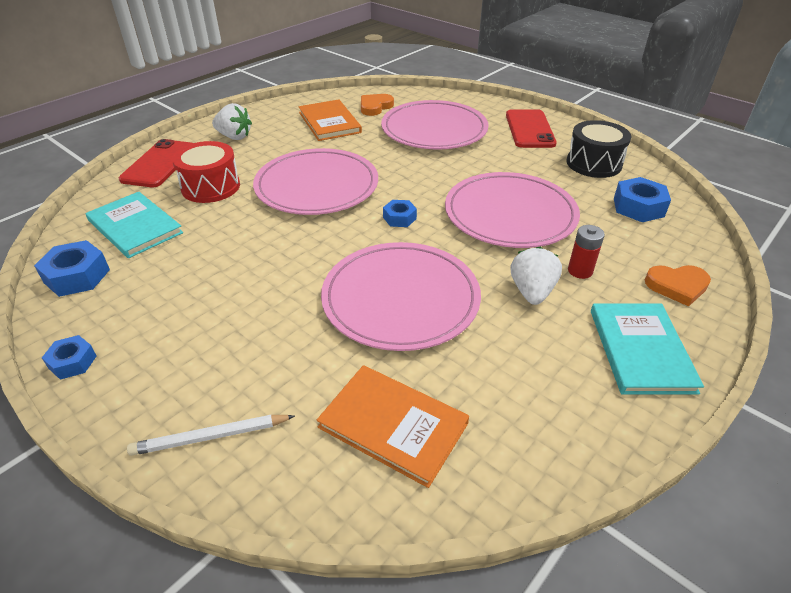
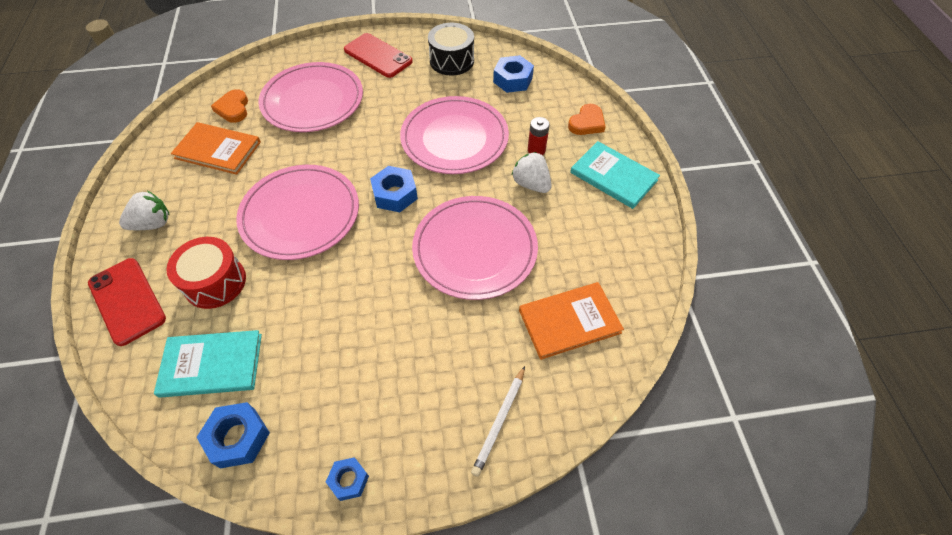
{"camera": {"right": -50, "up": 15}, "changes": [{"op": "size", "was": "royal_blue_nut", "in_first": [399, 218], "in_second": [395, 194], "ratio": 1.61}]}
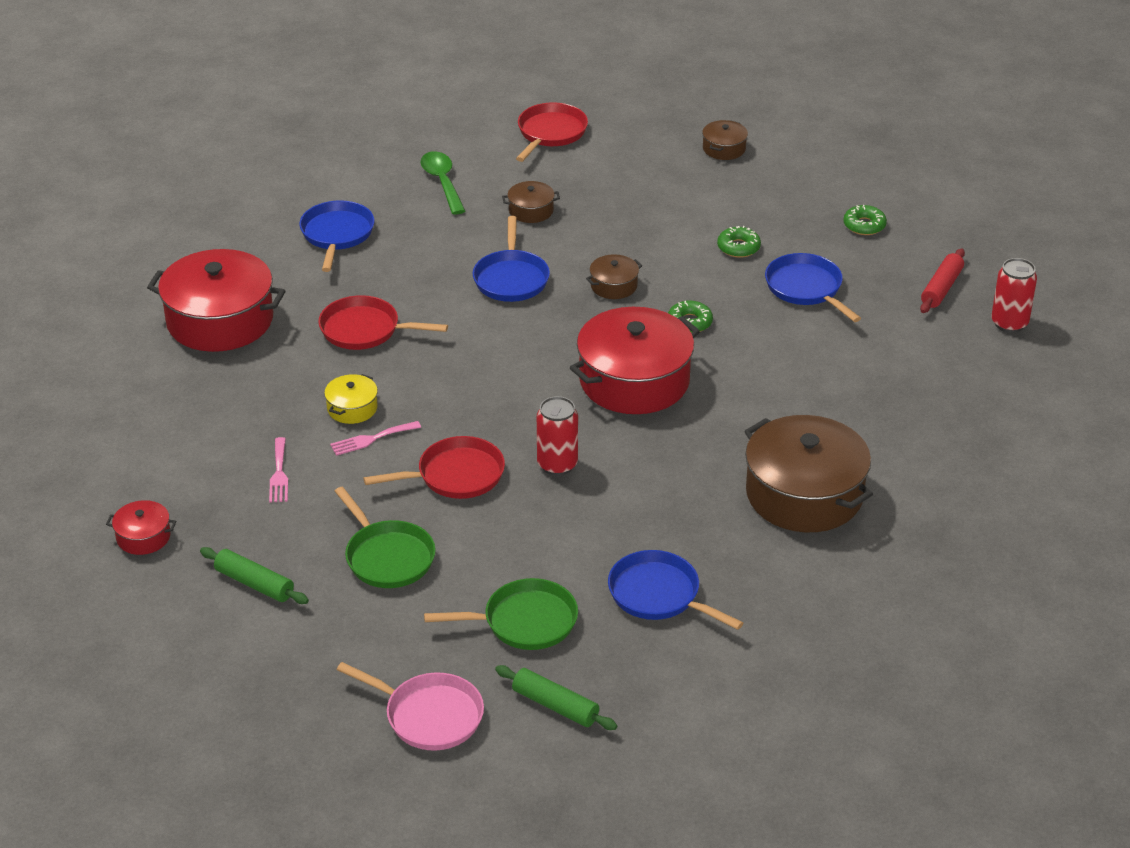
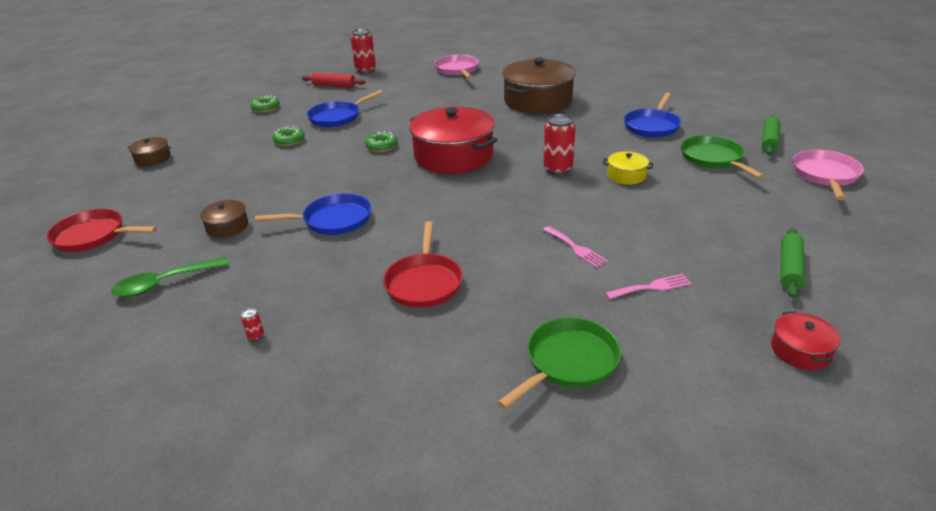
{"camera": {"right": -100, "up": -5}, "changes": [{"op": "exchanged", "was": "royal_blue_skillet", "now": "scarlet_soda_can", "in_first": [337, 235], "in_second": [256, 336]}, {"op": "appeared", "now": "rose-pink_skillet", "in_second": [457, 70]}, {"op": "relocated", "was": "leaf-green_skillet", "in_first": [387, 557], "in_second": [568, 362]}, {"op": "relocated", "was": "yellow_cooking_pot", "in_first": [352, 408], "in_second": [626, 175]}, {"op": "missing", "was": "scarlet_cooking_pot", "in_first": [220, 320]}, {"op": "missing", "was": "scarlet_skillet", "in_first": [455, 475]}, {"op": "missing", "was": "dark_brown_cooking_pot", "in_first": [614, 286]}]}
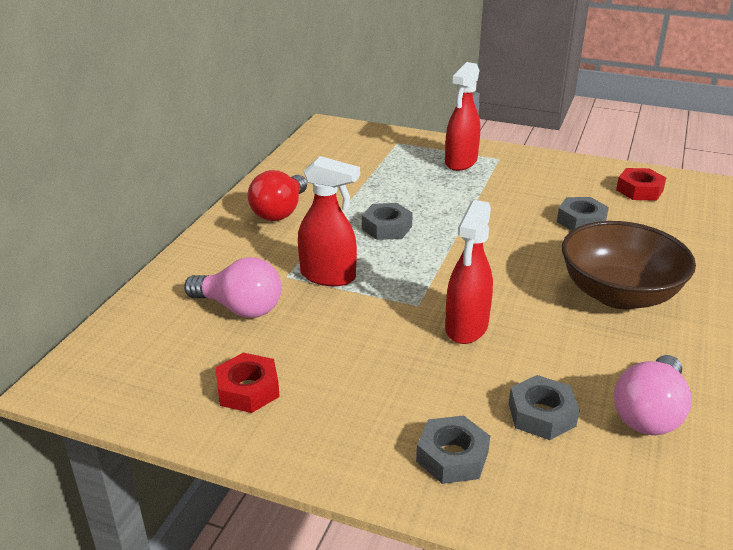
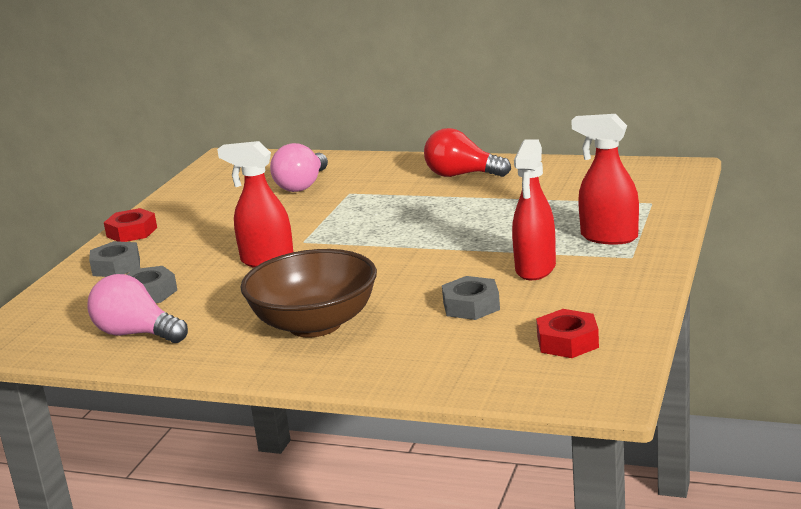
{"camera": {"right": 90, "up": -10}, "changes": [{"op": "relocated", "was": "scarlet_nut", "in_first": [248, 390], "in_second": [132, 232]}, {"op": "relocated", "was": "scarlet_spray_bottle", "in_first": [328, 276], "in_second": [535, 269]}, {"op": "missing", "was": "gray_nut", "in_first": [387, 227]}]}
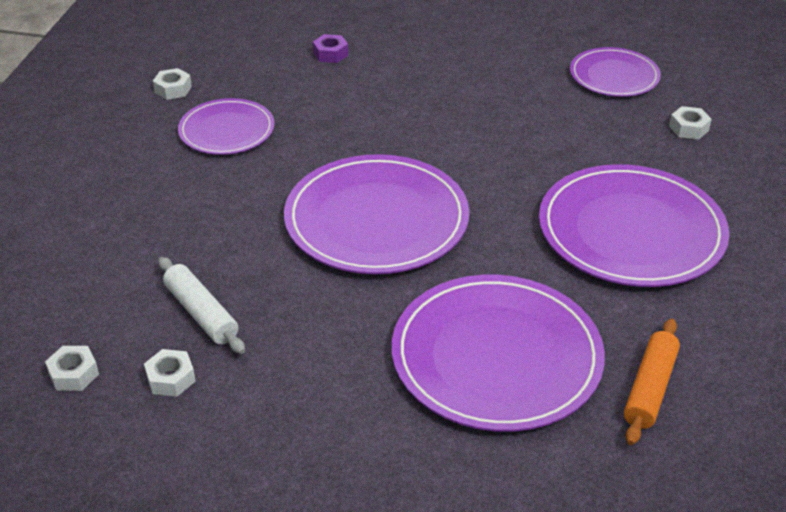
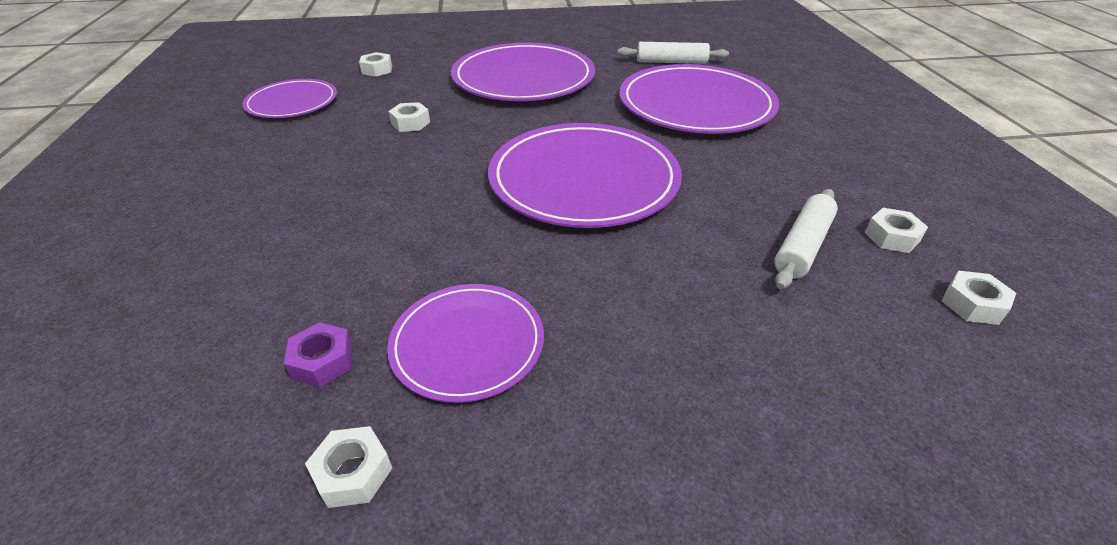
{"camera": {"right": -110, "up": 0}, "changes": [{"op": "relocated", "was": "royal_purple_nut", "in_first": [330, 54], "in_second": [323, 361]}, {"op": "appeared", "now": "pure_white_nut", "in_second": [410, 123]}, {"op": "colour", "was": "orange_pastry_roller", "now": "pure_white_pastry_roller", "in_first": [649, 388], "in_second": [671, 62]}]}
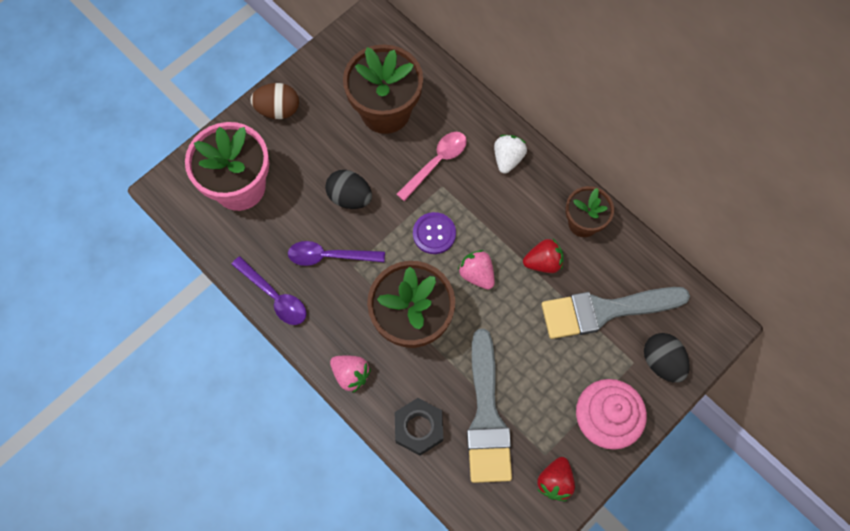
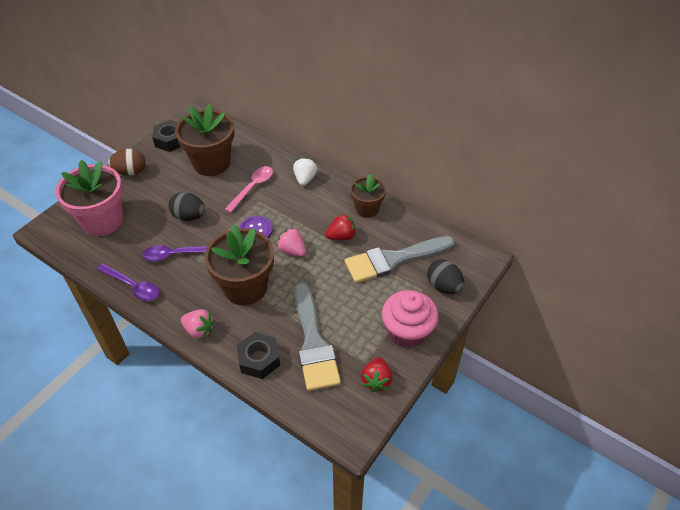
{"camera": {"right": -10, "up": -20}, "changes": [{"op": "appeared", "now": "black_nut", "in_second": [170, 140]}]}
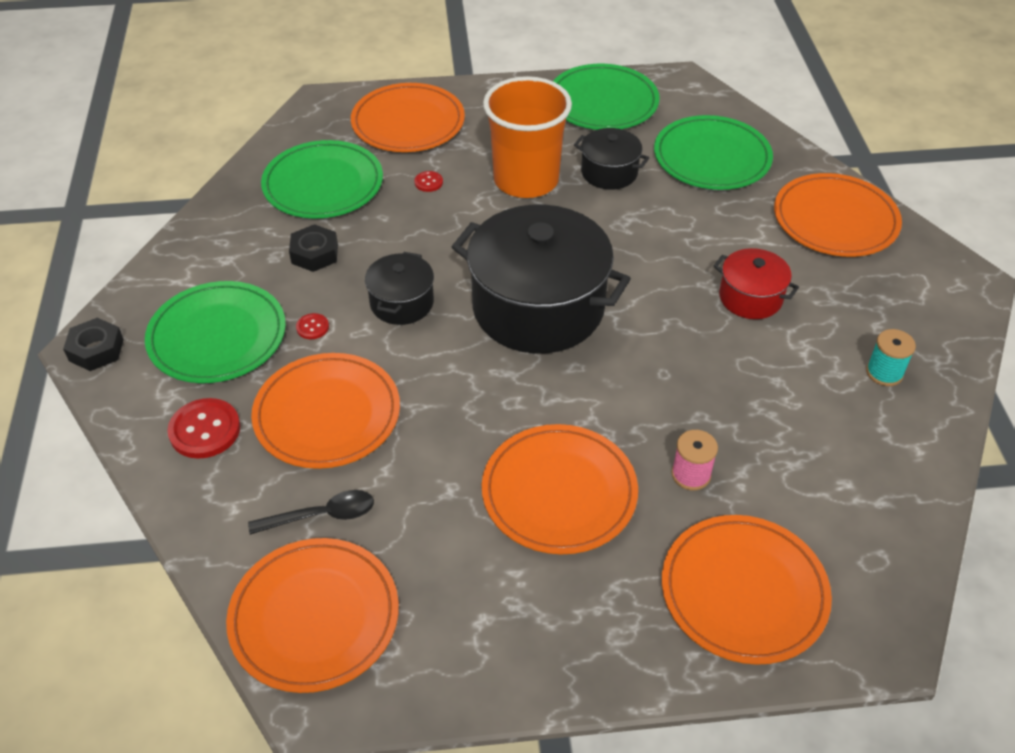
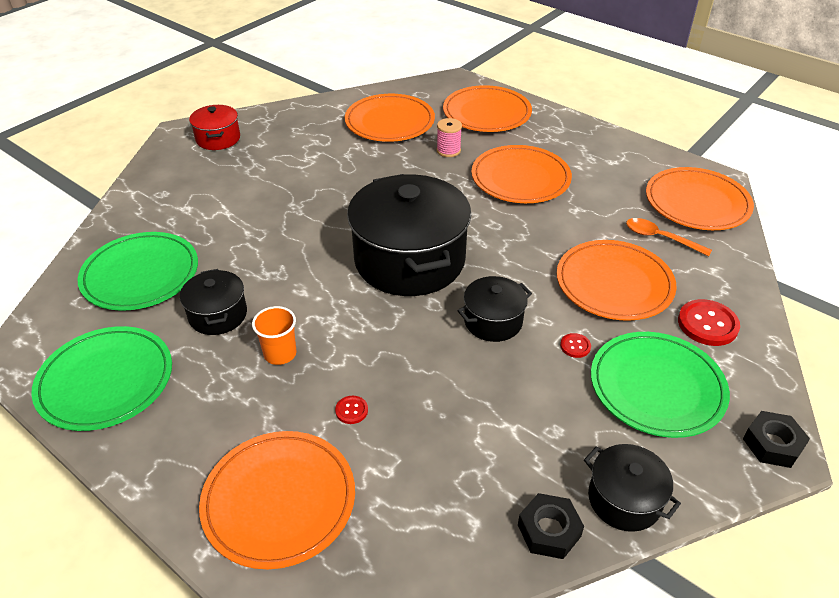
{"camera": {"right": -135, "up": -5}, "changes": [{"op": "relocated", "was": "scarlet_cooking_pot", "in_first": [750, 298], "in_second": [218, 139]}, {"op": "size", "was": "orange_beaker", "in_first": [526, 180], "in_second": [280, 353], "ratio": 0.47}, {"op": "relocated", "was": "orange_dinner_plate", "in_first": [835, 220], "in_second": [389, 122]}, {"op": "relocated", "was": "black_nut", "in_first": [314, 254], "in_second": [549, 530]}, {"op": "appeared", "now": "black_cooking_pot", "in_second": [624, 499]}, {"op": "colour", "was": "black_teaspoon", "now": "orange_teaspoon", "in_first": [322, 515], "in_second": [660, 238]}, {"op": "missing", "was": "leaf-green_dinner_plate", "in_first": [323, 184]}, {"op": "missing", "was": "teal_spool", "in_first": [884, 373]}]}
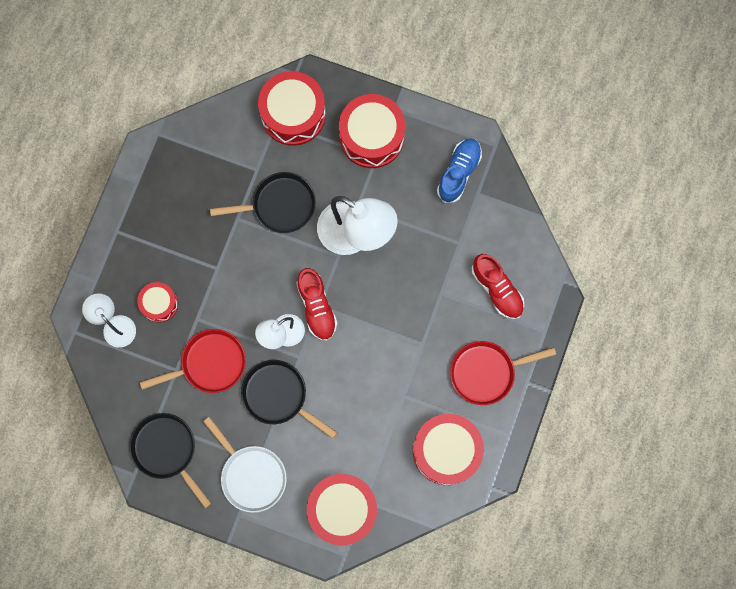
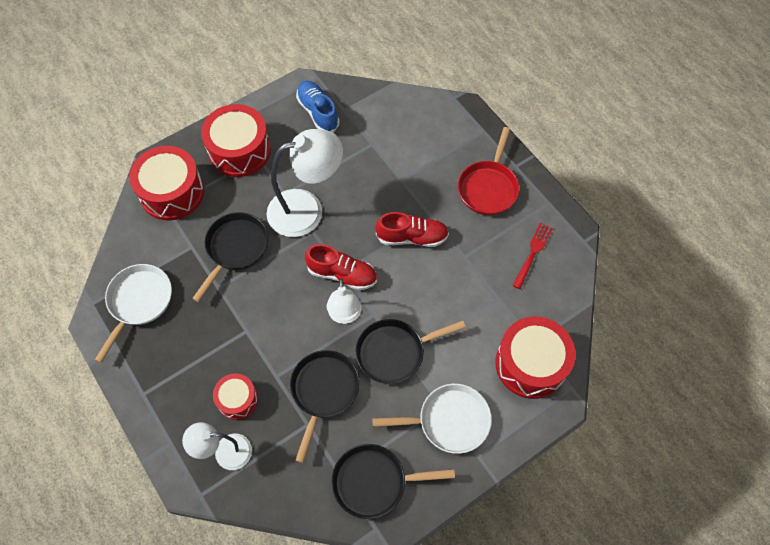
{"camera": {"right": -55, "up": -15}, "changes": [{"op": "appeared", "now": "pure_white_skillet", "in_second": [138, 302]}, {"op": "colour", "was": "scarlet_skillet", "now": "black_skillet", "in_first": [209, 364], "in_second": [323, 391]}, {"op": "relocated", "was": "scarlet_sneaker", "in_first": [497, 289], "in_second": [412, 237]}, {"op": "exchanged", "was": "scarlet_drum", "now": "scarlet_table_fork", "in_first": [446, 451], "in_second": [532, 253]}]}
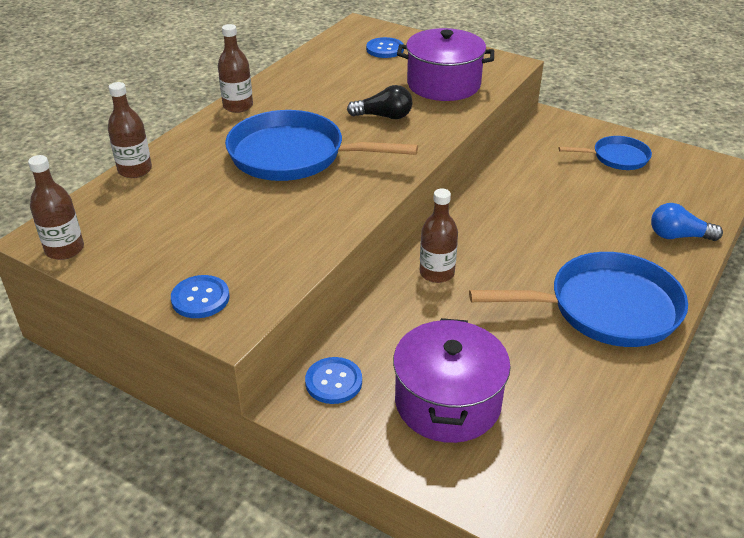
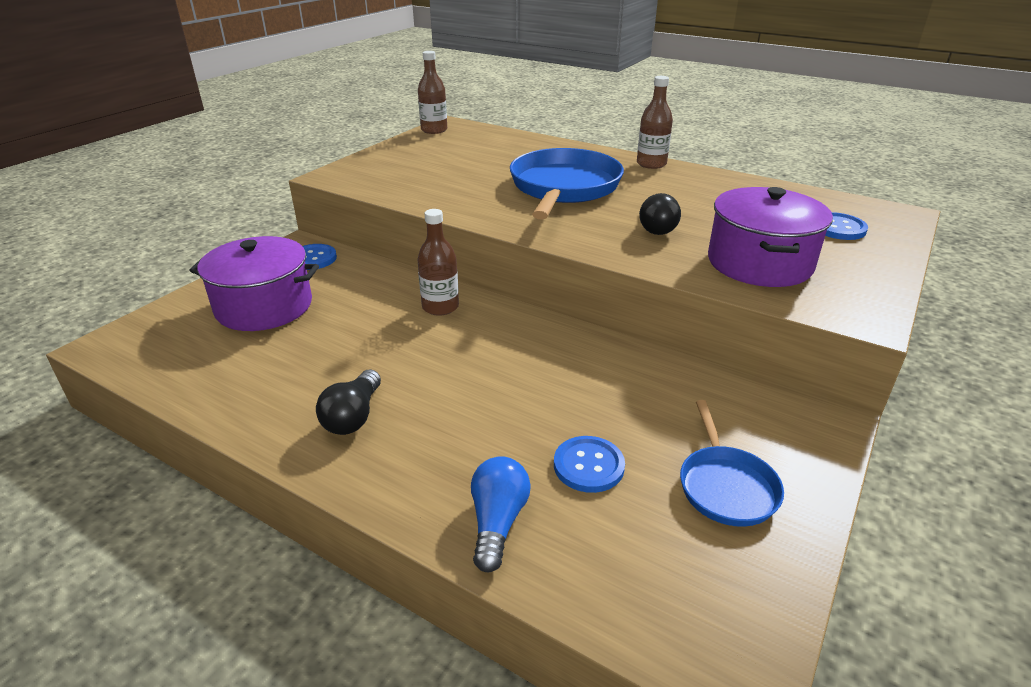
{"camera": {"right": 90, "up": -5}, "changes": [{"op": "exchanged", "was": "royal_blue_skillet", "now": "black_light_bulb", "in_first": [605, 308], "in_second": [353, 416]}, {"op": "relocated", "was": "royal_blue_shirt_button", "in_first": [200, 298], "in_second": [588, 466]}, {"op": "missing", "was": "dark_brown_drink_bottle", "in_first": [135, 170]}]}
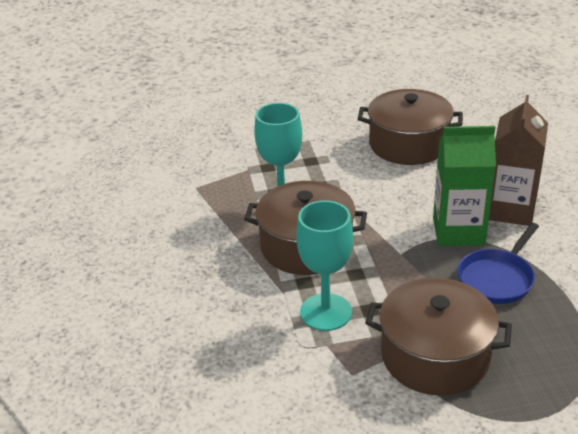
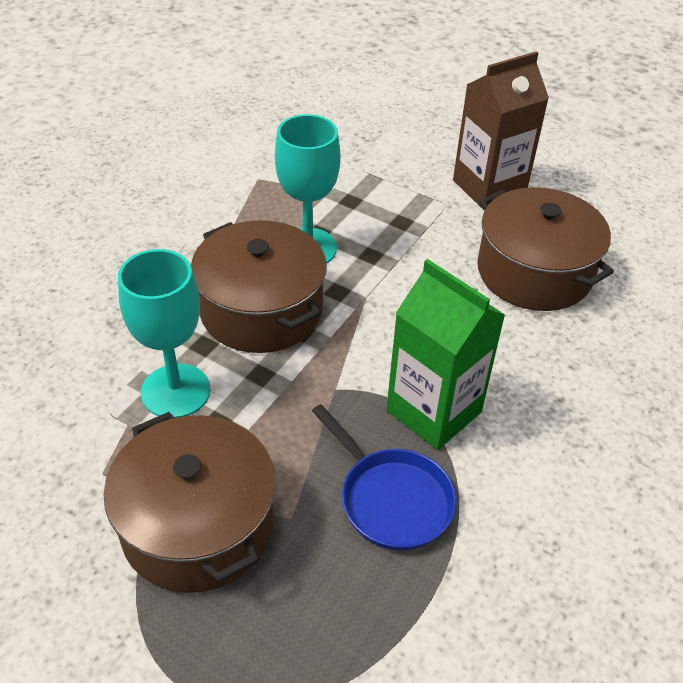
{"camera": {"right": 40, "up": 10}, "changes": [{"op": "spun", "was": "royal_blue_skillet", "in_first": [497, 278], "in_second": [391, 499], "clockwise": -120}, {"op": "relocated", "was": "dark_brown_milk_carton", "in_first": [510, 210], "in_second": [489, 187]}]}
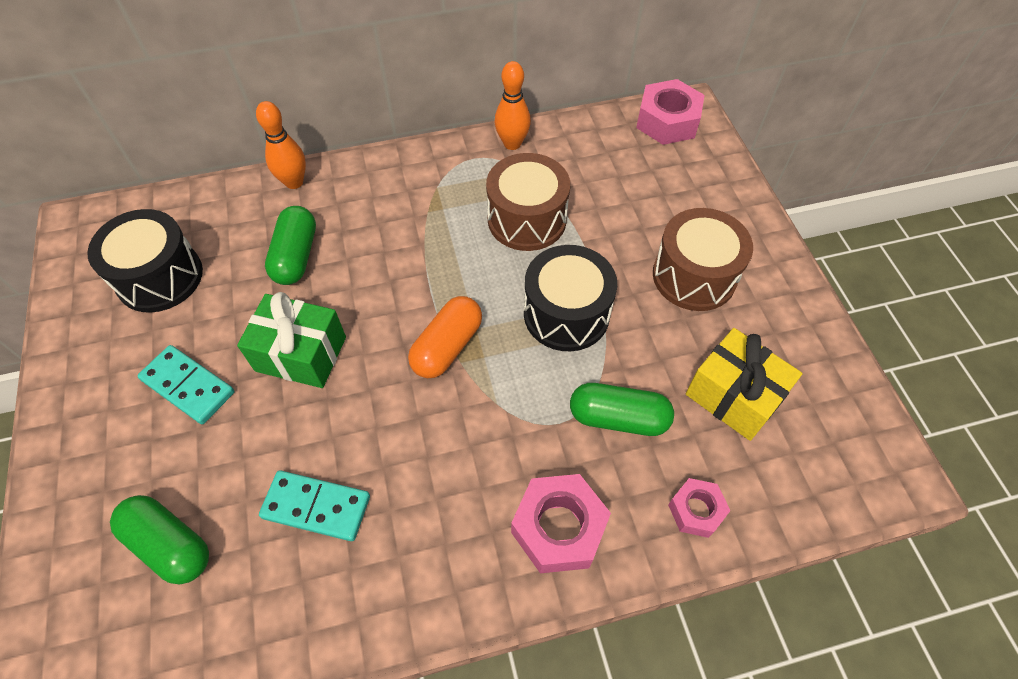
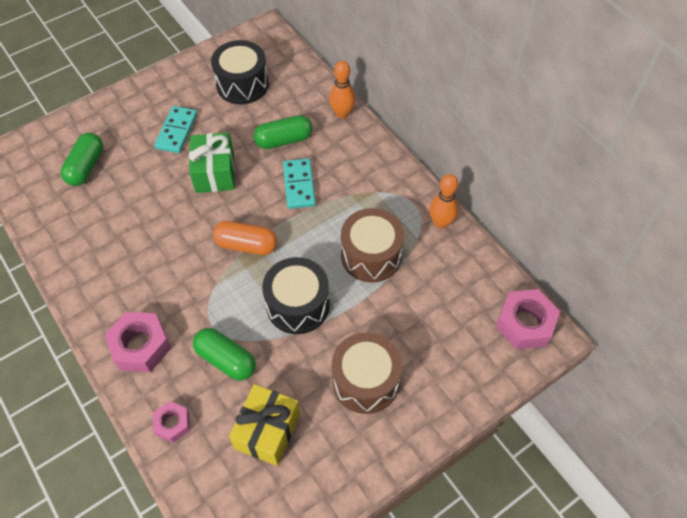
{"camera": {"right": 70, "up": 0}, "changes": [{"op": "spun", "was": "leaf-green_pill", "in_first": [618, 418], "in_second": [226, 360], "clockwise": -45}, {"op": "relocated", "was": "teal_domino_piece", "in_first": [316, 507], "in_second": [299, 185]}]}
